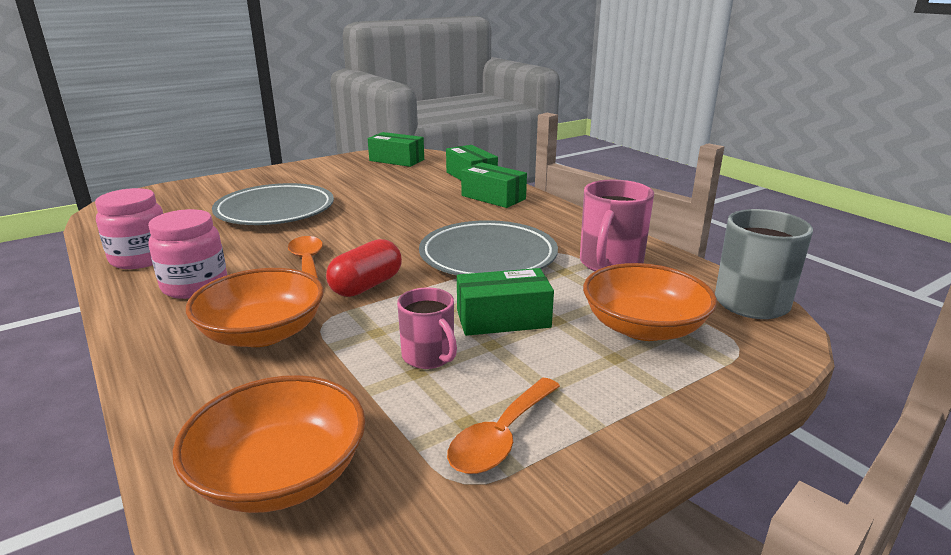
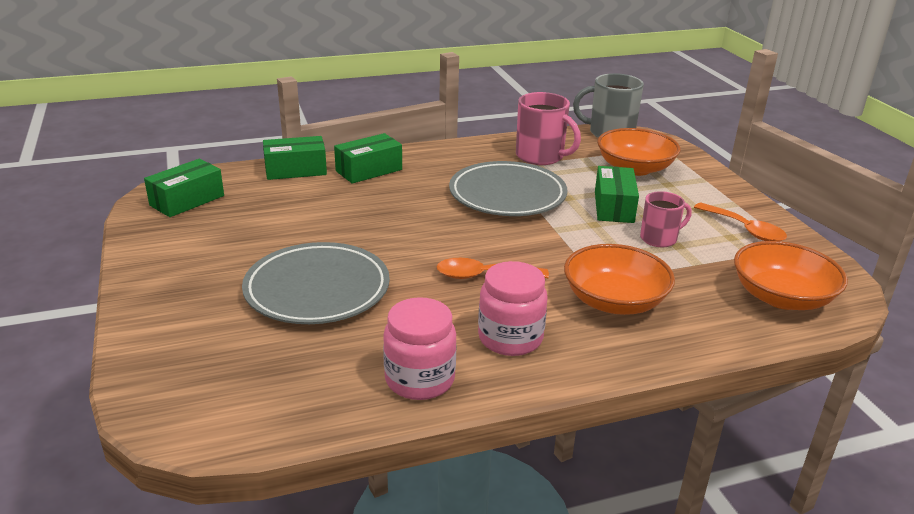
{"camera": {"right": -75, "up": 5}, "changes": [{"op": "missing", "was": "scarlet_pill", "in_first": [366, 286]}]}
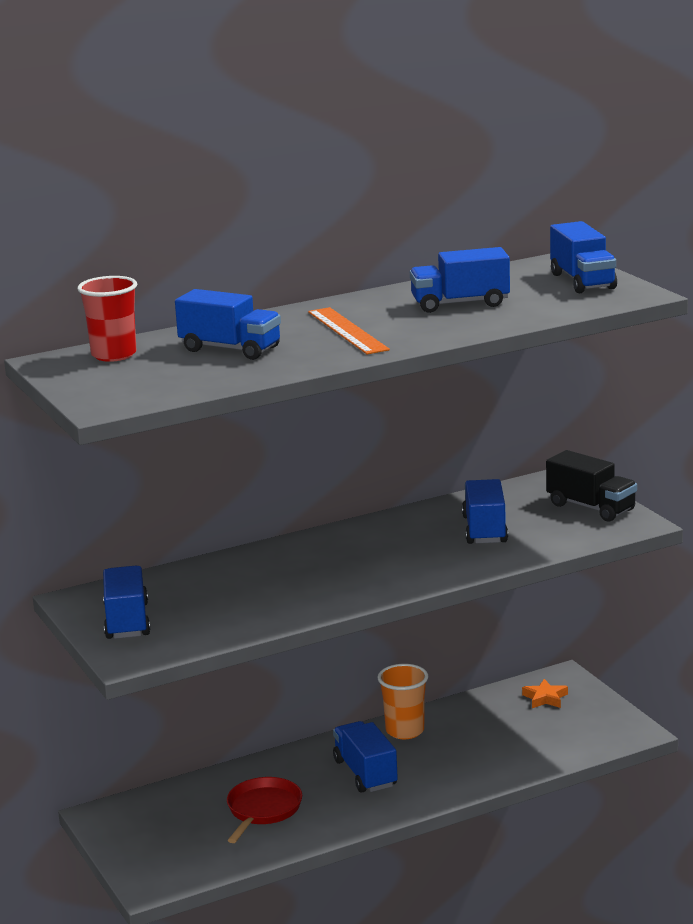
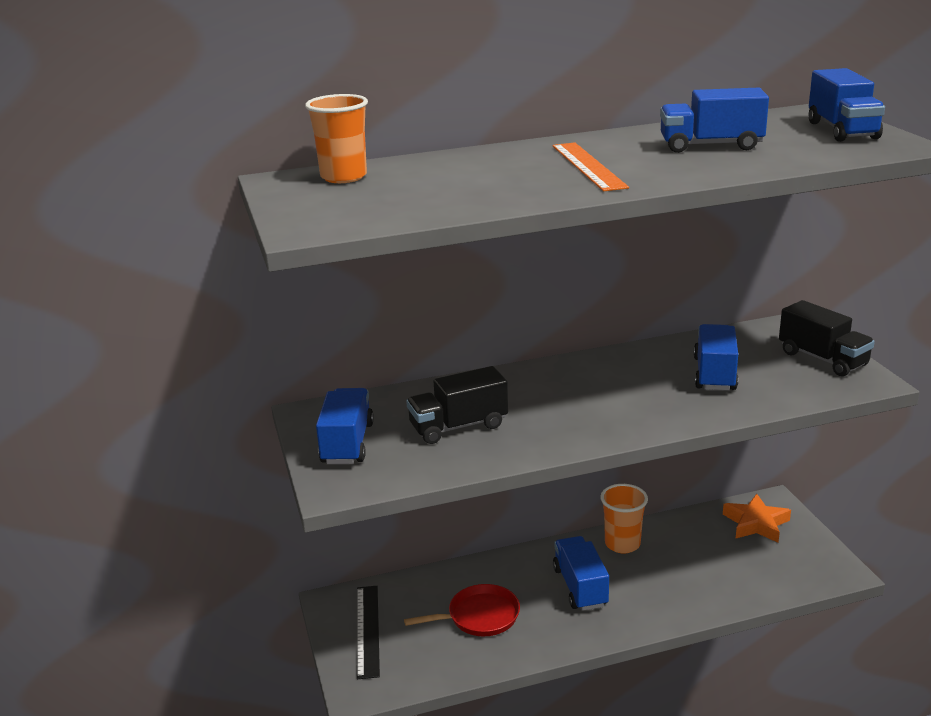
{"camera": {"right": 10, "up": 5}, "changes": [{"op": "colour", "was": "scarlet_beaker", "now": "orange_beaker", "in_first": [114, 355], "in_second": [343, 177]}, {"op": "appeared", "now": "black_straightedge", "in_second": [368, 630]}, {"op": "spun", "was": "scarlet_skillet", "in_first": [263, 810], "in_second": [479, 617], "clockwise": 45}, {"op": "appeared", "now": "black_lorry", "in_second": [458, 426]}, {"op": "size", "was": "orange_star_shape", "in_first": [545, 698], "in_second": [756, 523], "ratio": 1.56}, {"op": "missing", "was": "royal_blue_lorry", "in_first": [230, 349]}]}
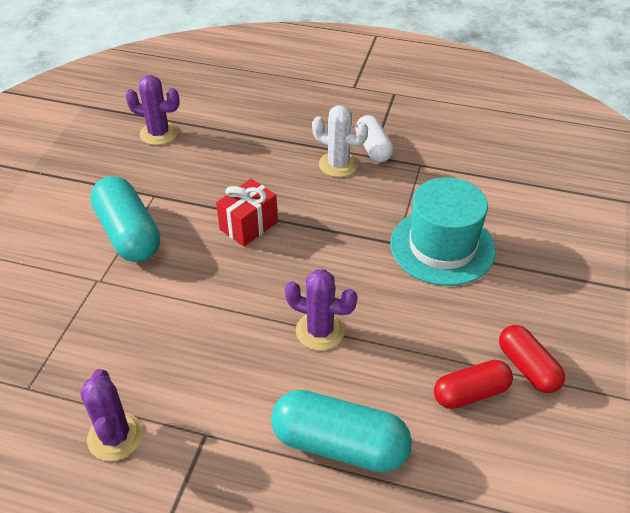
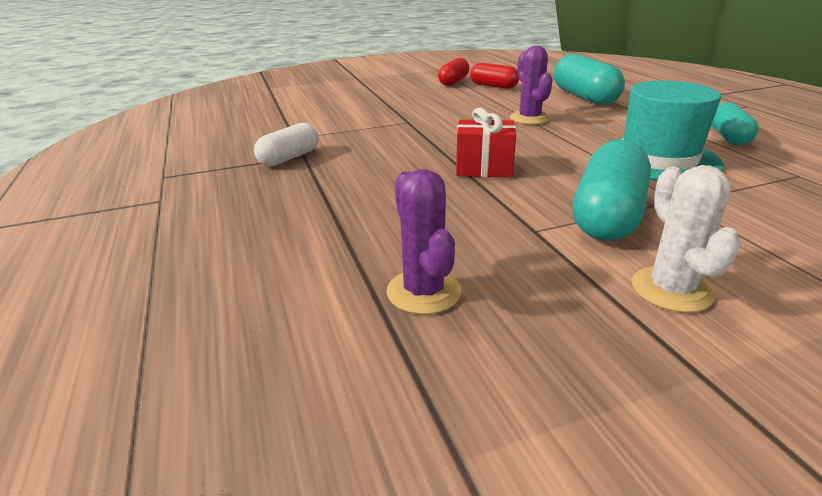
{"camera": {"right": -125, "up": -15}, "changes": [{"op": "relocated", "was": "teal_top_hat", "in_first": [442, 247], "in_second": [658, 159]}, {"op": "relocated", "was": "pure_white_cactus", "in_first": [338, 164], "in_second": [671, 290]}, {"op": "exchanged", "was": "royal_purple_cactus", "now": "teal_pill", "in_first": [115, 436], "in_second": [728, 137]}]}
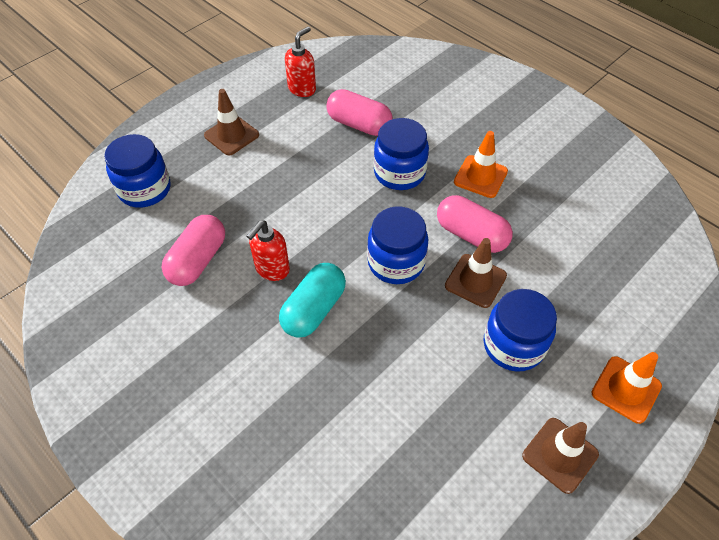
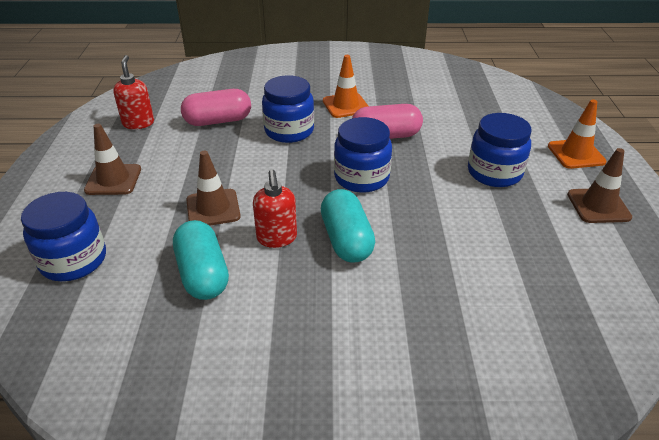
{"camera": {"right": -45, "up": -15}, "changes": [{"op": "colour", "was": "rose-pink_pill", "now": "teal_pill", "in_first": [198, 260], "in_second": [203, 274]}, {"op": "relocated", "was": "dark_brown_safety_cone", "in_first": [475, 281], "in_second": [213, 208]}]}
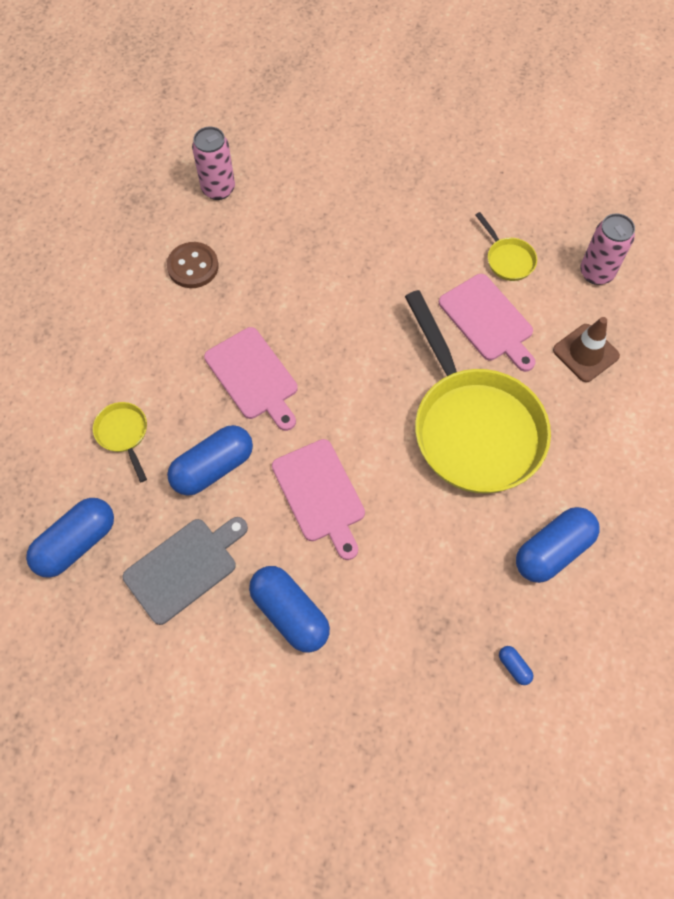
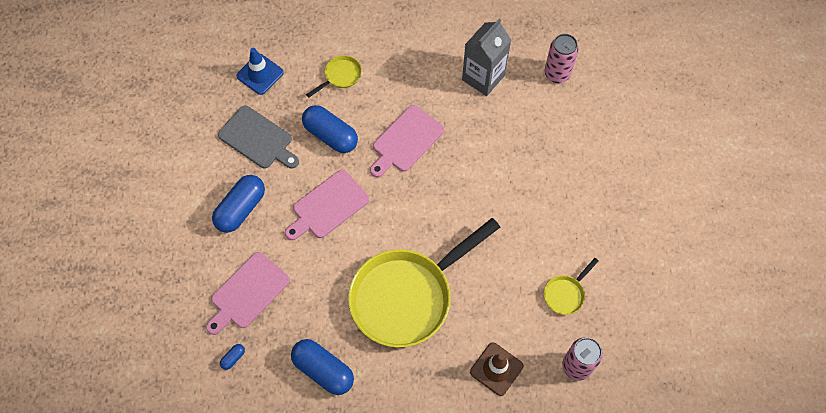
{"camera": {"right": 75, "up": 0}, "changes": [{"op": "relocated", "was": "rose-pink_chopping_board", "in_first": [488, 321], "in_second": [248, 293]}, {"op": "exchanged", "was": "royal_blue_pill", "now": "royal_blue_safety_cone", "in_first": [76, 543], "in_second": [260, 74]}, {"op": "exchanged", "was": "dark_brown_shirt_button", "now": "gray_milk_carton", "in_first": [193, 266], "in_second": [483, 77]}]}
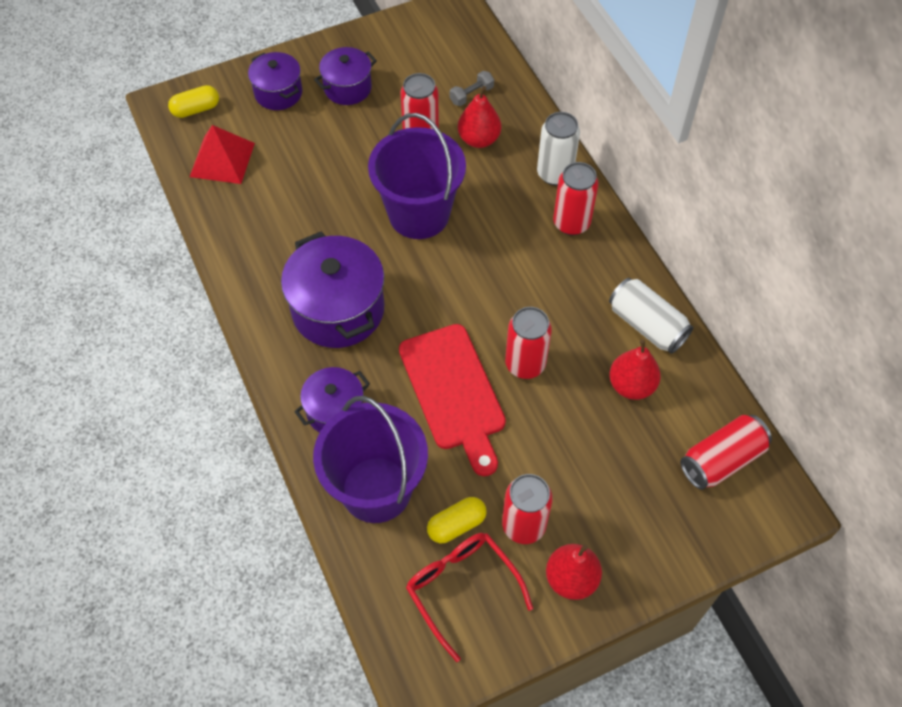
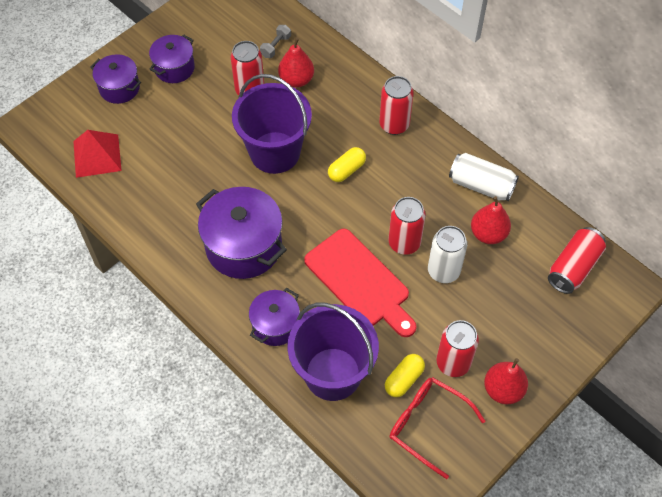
{"camera": {"right": -20, "up": 0}, "changes": [{"op": "relocated", "was": "yellow_pill", "in_first": [196, 109], "in_second": [346, 170]}, {"op": "relocated", "was": "pure_white_soda_can", "in_first": [554, 174], "in_second": [443, 271]}]}
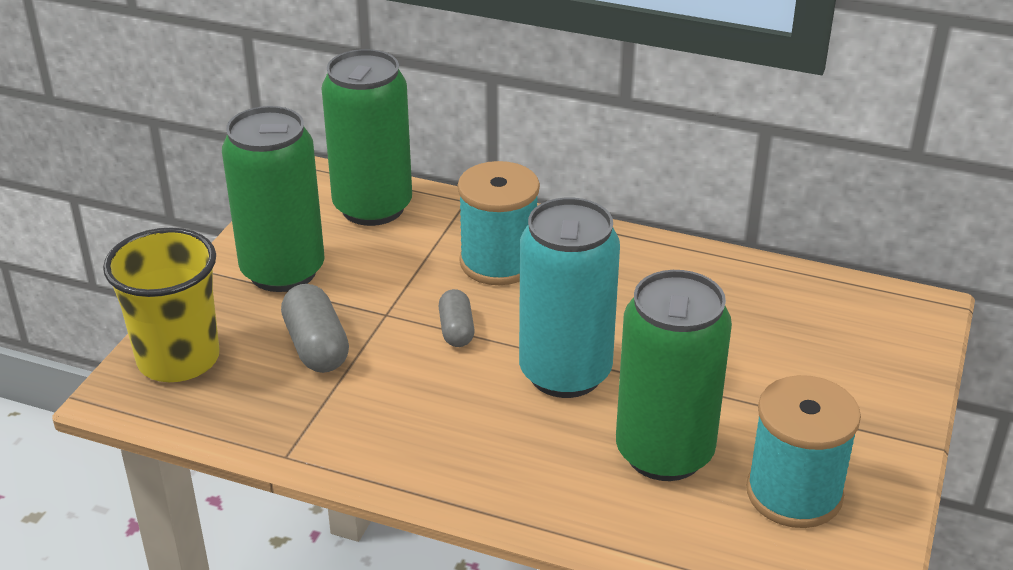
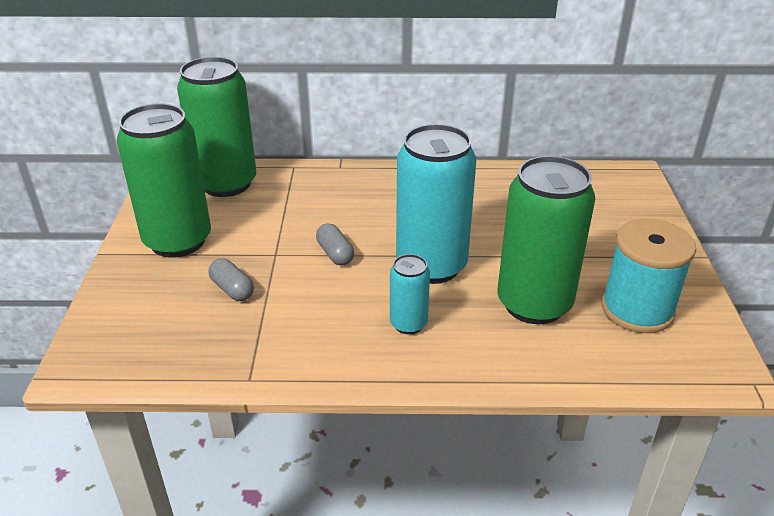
{"camera": {"right": -20, "up": 0}, "changes": [{"op": "size", "was": "gray_pill", "in_first": [316, 346], "in_second": [232, 289], "ratio": 0.65}, {"op": "appeared", "now": "teal_soda_can", "in_second": [408, 324]}, {"op": "missing", "was": "yellow_beaker", "in_first": [178, 359]}, {"op": "missing", "was": "teal_spool", "in_first": [498, 262]}]}
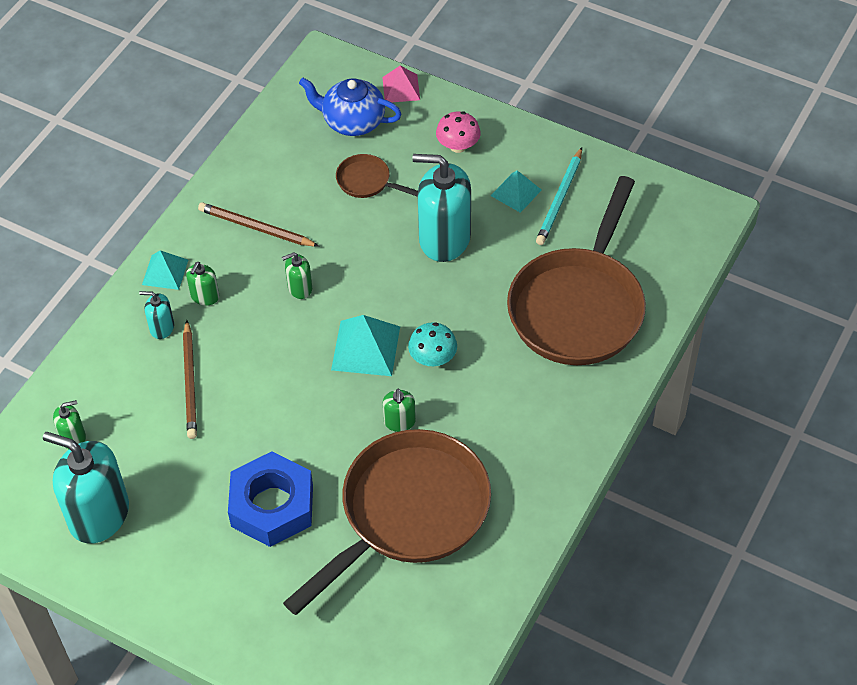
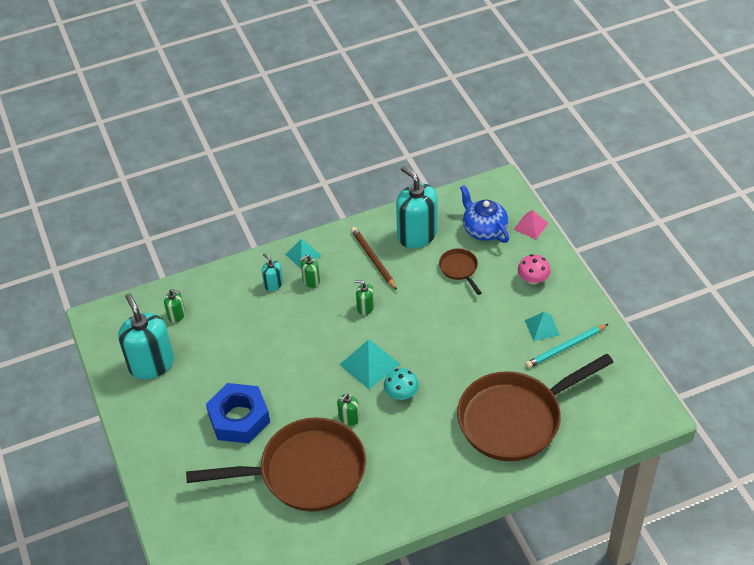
{"camera": {"right": 40, "up": -5}, "changes": [{"op": "relocated", "was": "teal_soap_pump", "in_first": [444, 239], "in_second": [417, 235]}, {"op": "missing", "was": "dark_brown_pencil", "in_first": [190, 382]}]}
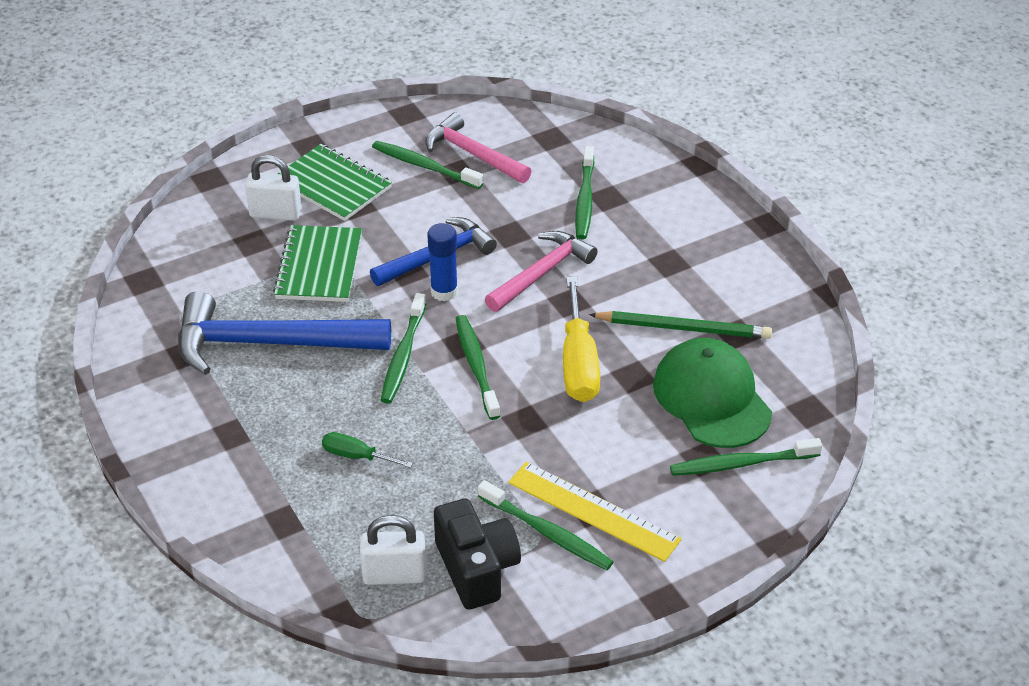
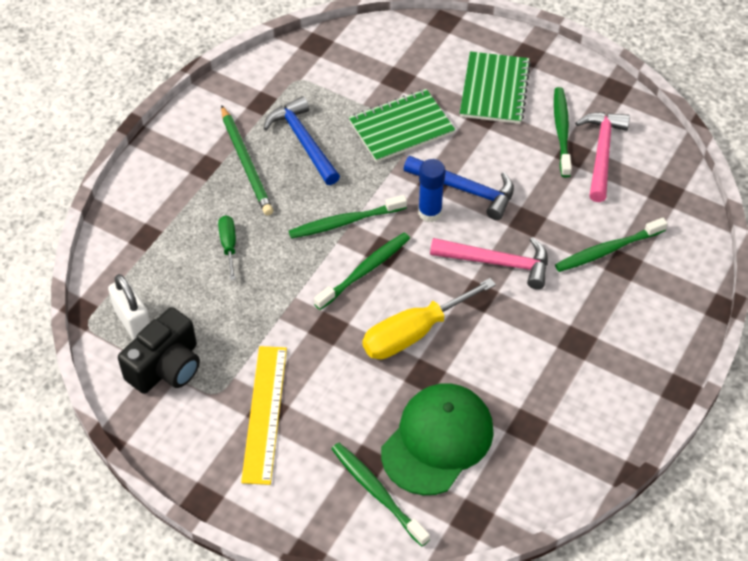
{"camera": {"right": 60, "up": 10}, "changes": [{"op": "relocated", "was": "leaf-green_pencil", "in_first": [683, 328], "in_second": [246, 163]}, {"op": "size", "was": "royal_blue_claw_hammer", "in_first": [269, 344], "in_second": [303, 142], "ratio": 0.64}, {"op": "missing", "was": "pure_white_padlock", "in_first": [275, 213]}, {"op": "missing", "was": "leaf-green_toothbrush", "in_first": [547, 533]}]}
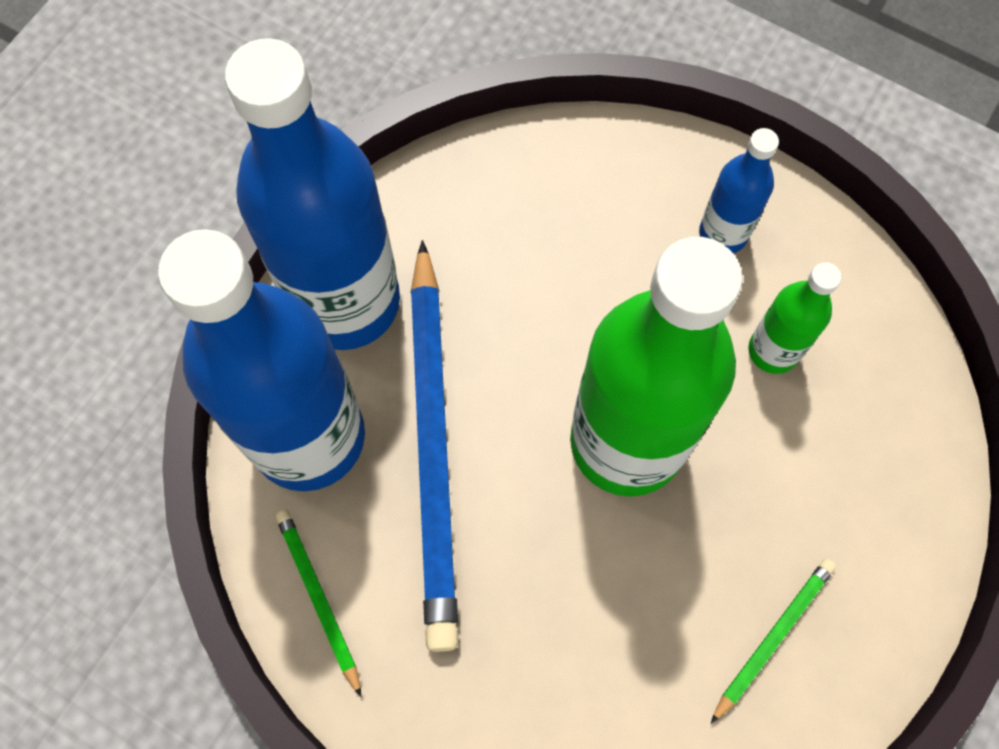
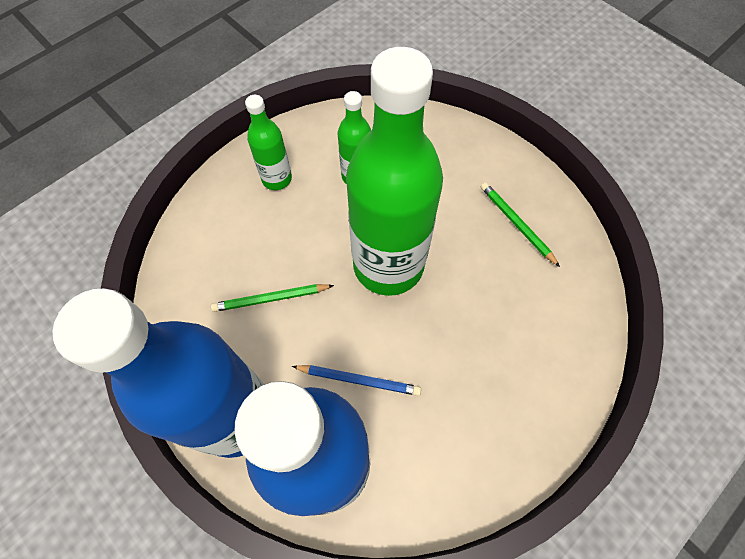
{"camera": {"right": -75, "up": -5}, "changes": [{"op": "relocated", "was": "leaf-green_pencil", "in_first": [319, 598], "in_second": [271, 298]}, {"op": "colour", "was": "royal_blue_drink_bottle", "now": "leaf-green_drink_bottle", "in_first": [723, 233], "in_second": [277, 179]}, {"op": "size", "was": "royal_blue_pencil", "in_first": [433, 446], "in_second": [358, 380], "ratio": 0.46}]}
